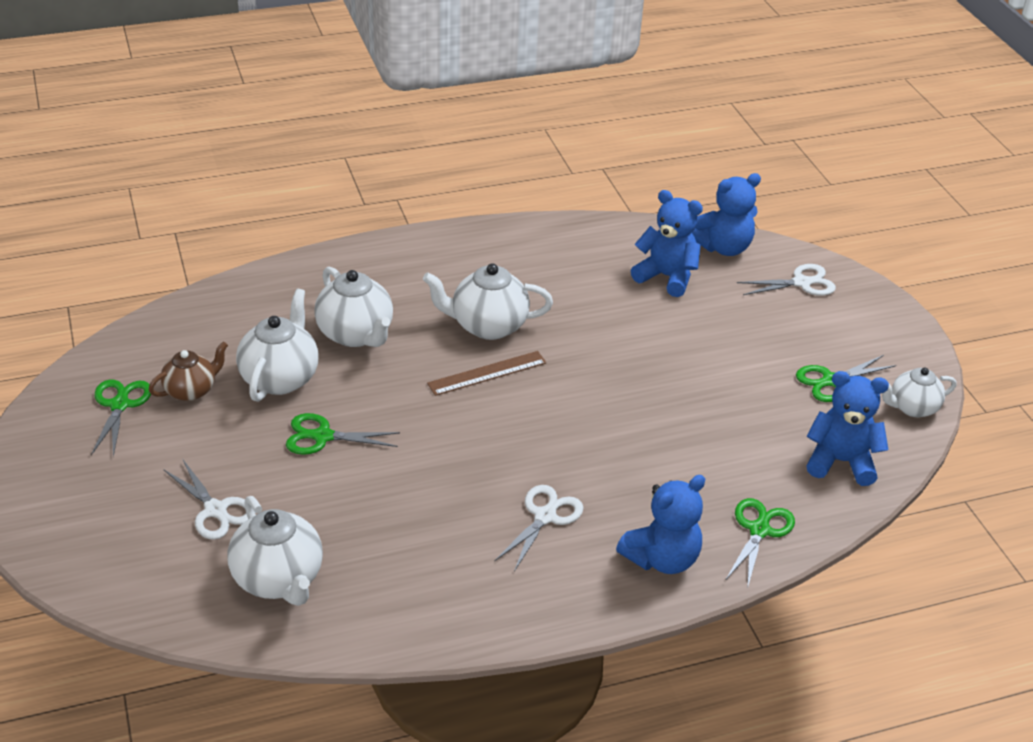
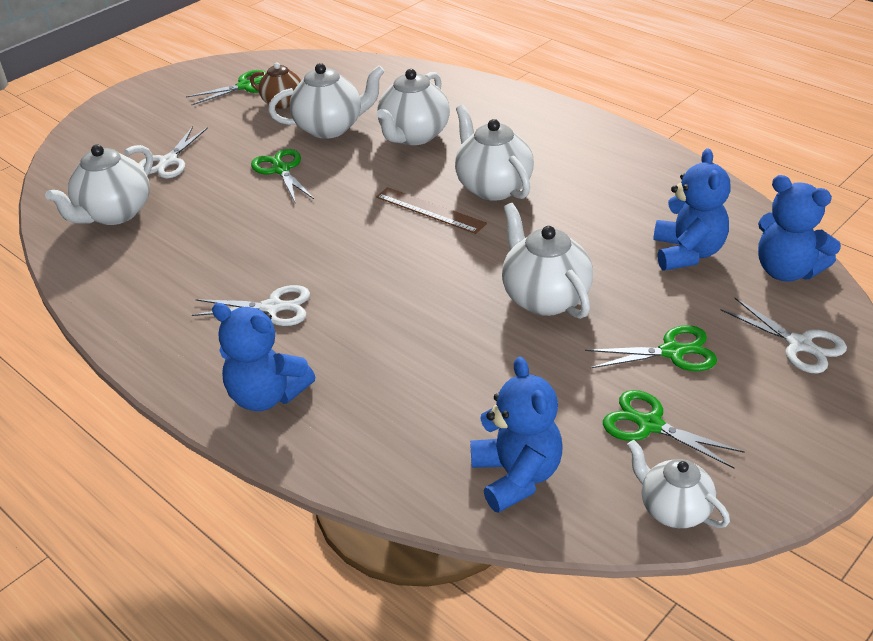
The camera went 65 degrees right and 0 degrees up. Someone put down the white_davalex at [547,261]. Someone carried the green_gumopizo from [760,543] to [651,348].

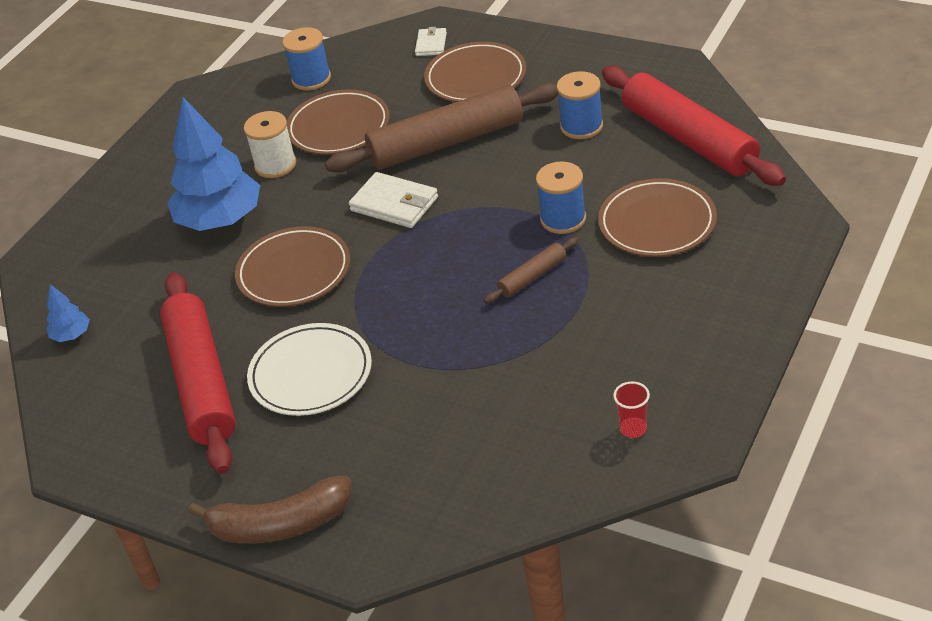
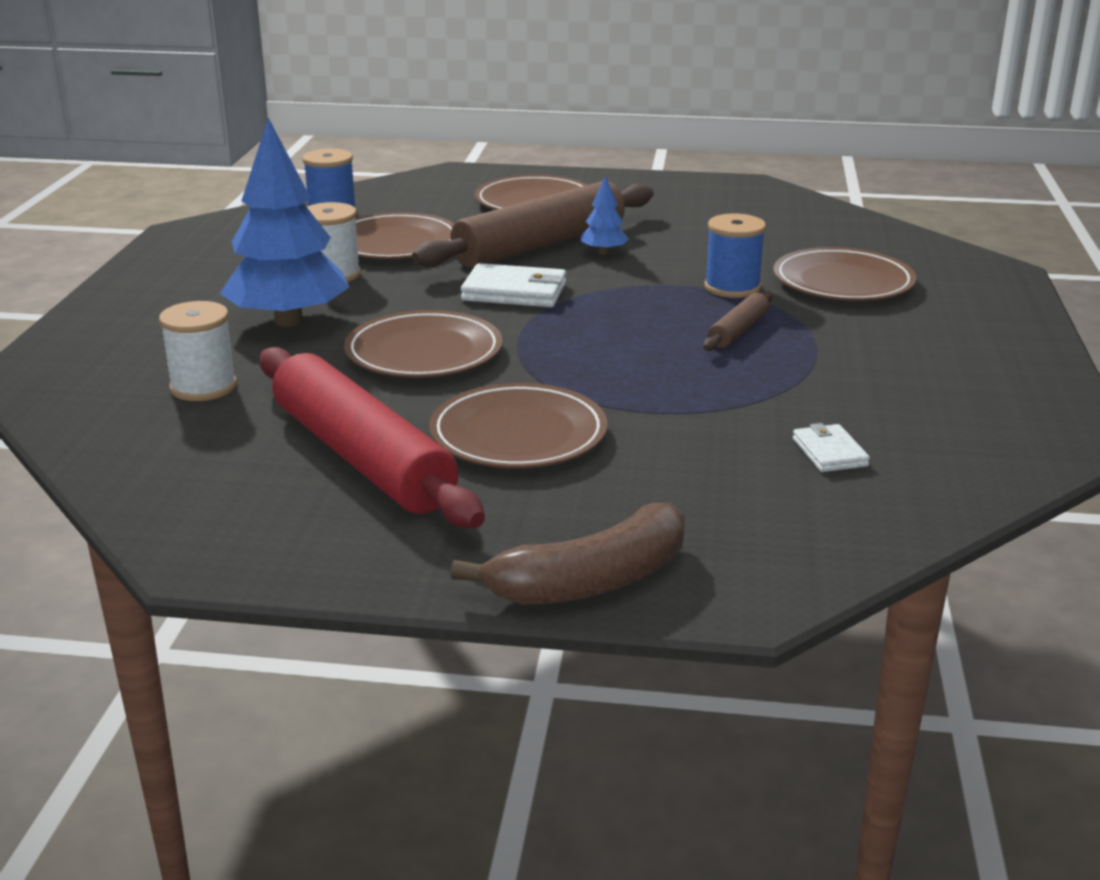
The camera went 25 degrees left and 15 degrees down. Someone put down the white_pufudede at [198,351]. Someone repainted the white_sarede at [309,369], which became the brown_sarede at [518,425]. Someone carried the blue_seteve from [68,313] to [605,215]. Someone carried the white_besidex from [431,41] to [831,447]. Someone took away the blue_pufudede at [580,105]. Someone took away the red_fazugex at [694,126]. Someone took away the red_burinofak at [631,409].

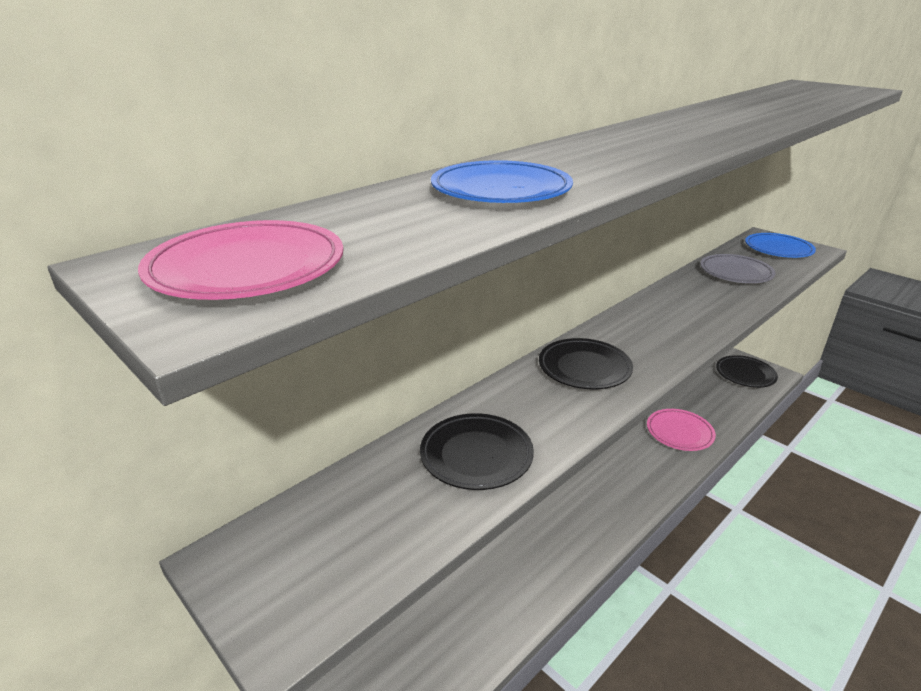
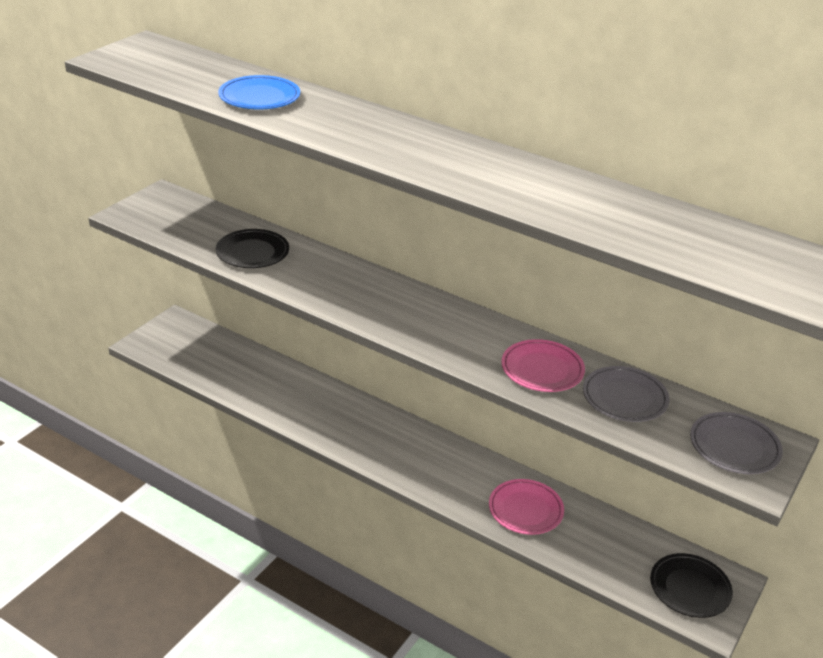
The camera went 75 degrees right and 5 degrees up. Someone carried the pink_sarede from [240,260] to [543,365]. Someone repainted the blue_sarede at [780,245], which became the grey_sarede at [736,443]. Someone took away the black_sarede at [586,363].

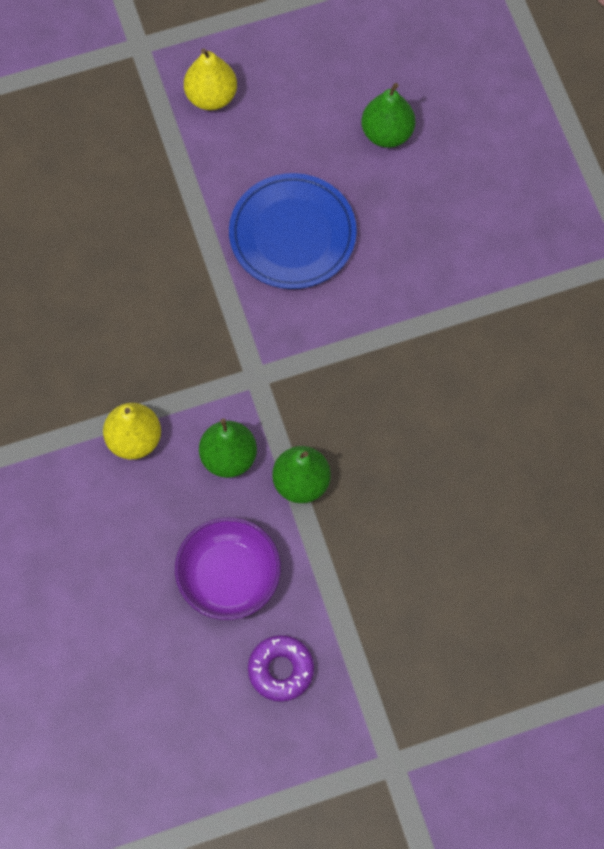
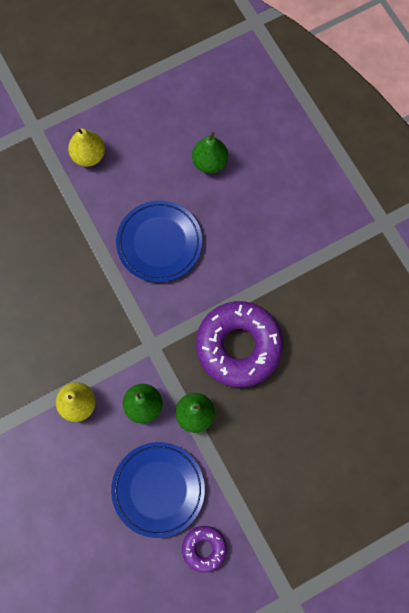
The camera went 10 degrees left and 5 degrees up. Someone swapped the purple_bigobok at [228,568] for the blue_sarede at [158,490]. Someone put down the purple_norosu at [239,344].

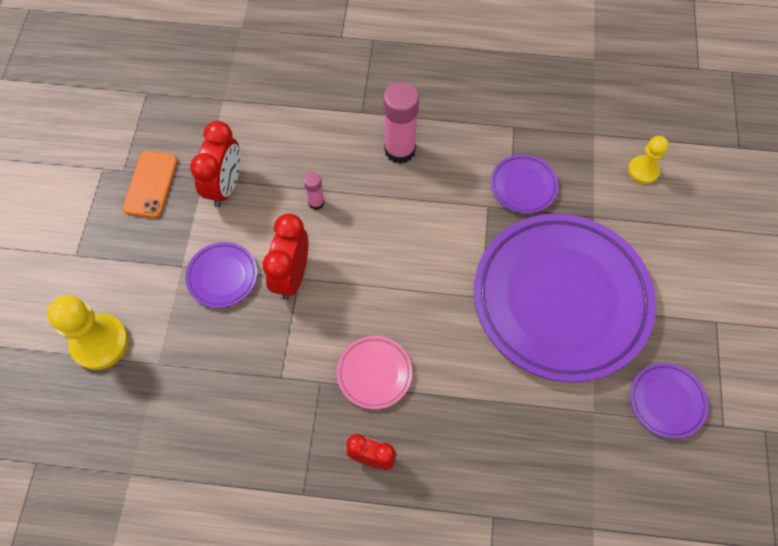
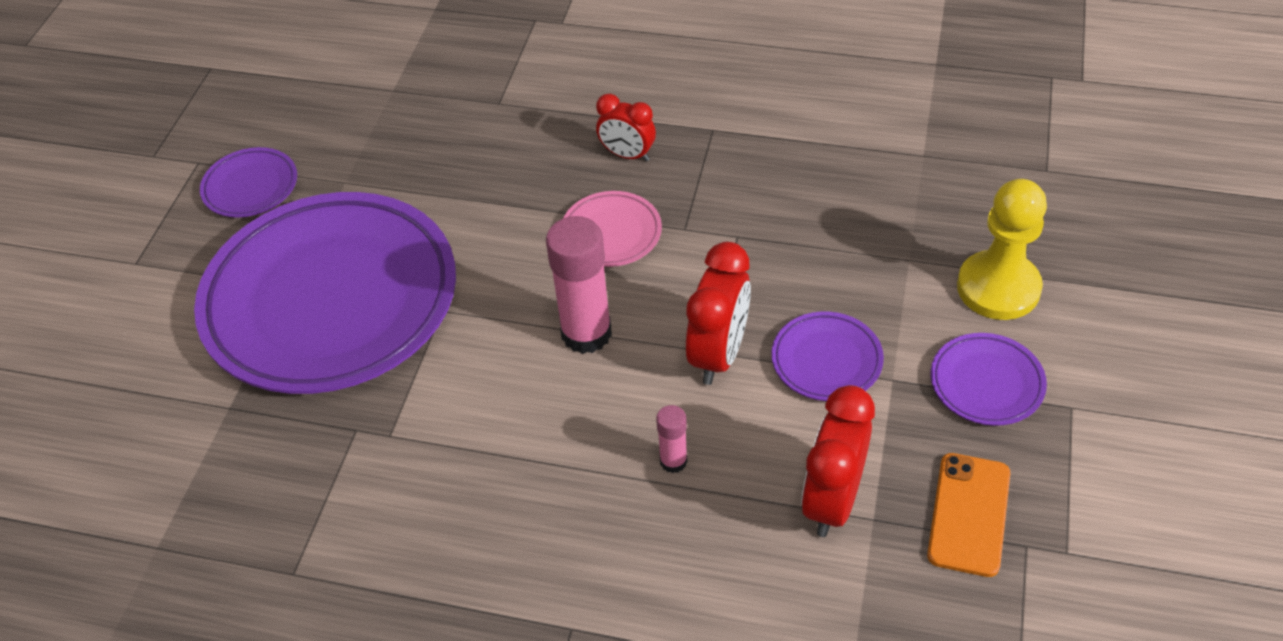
The camera went 170 degrees left and 15 degrees down. Someone carried the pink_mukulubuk from [401,123] to [579,285]. Someone carried the purple_sarede from [525,184] to [989,379]. Someone took away the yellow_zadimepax at [648,160].

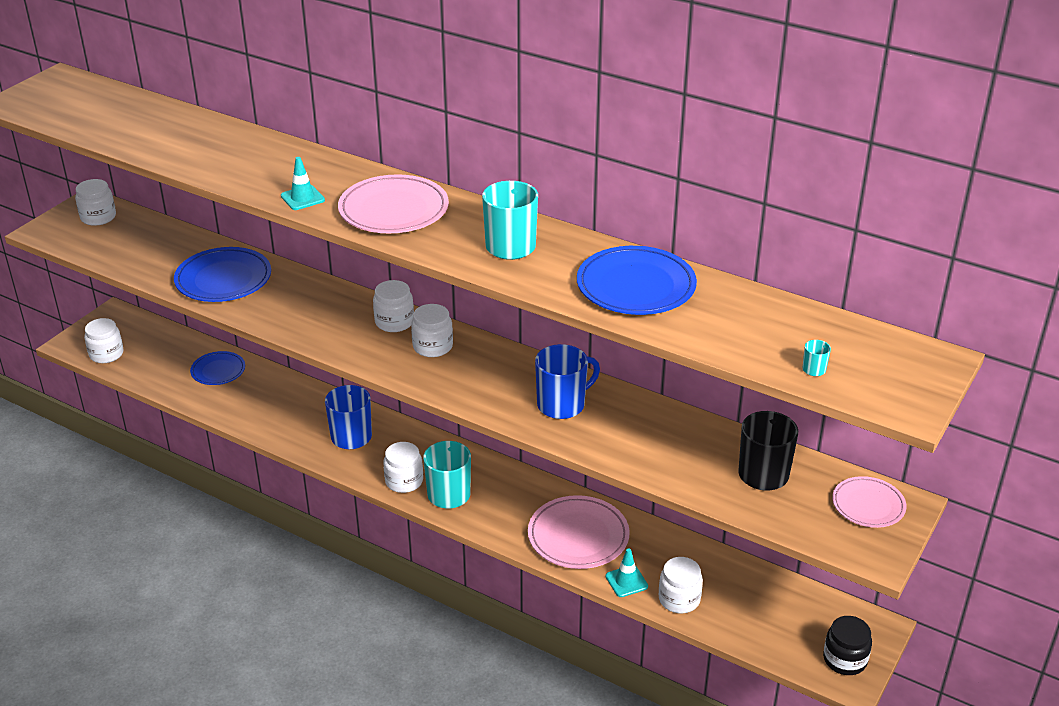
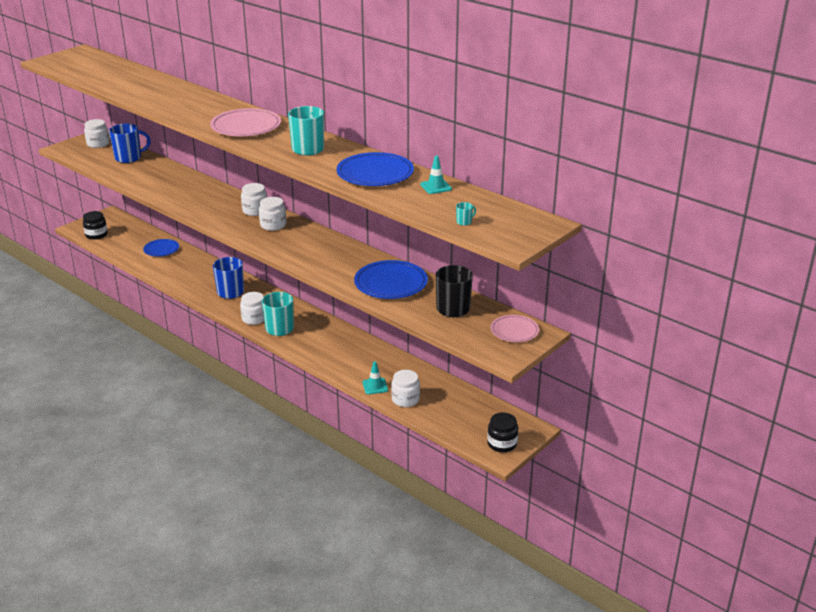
The camera went 10 degrees right and 5 degrees down. Someone repainted the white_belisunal at [104,340], which became the black_belisunal at [95,225]. Someone carried the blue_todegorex from [567,381] to [130,143]. Someone carried the blue_sarede from [222,274] to [391,279]. Someone carried the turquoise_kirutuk from [303,183] to [436,175]. Someone took away the pink_sarede at [579,532].

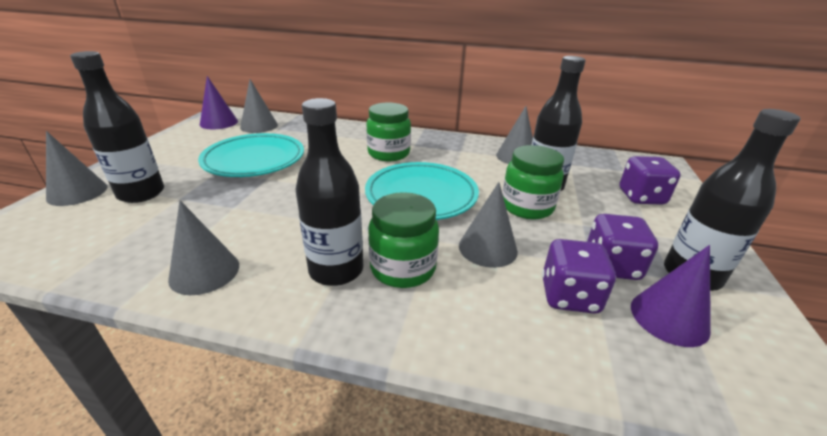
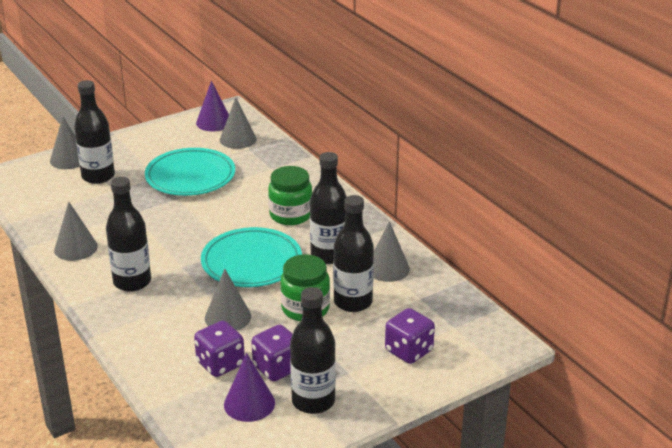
The camera went 45 degrees right and 0 degrees up. Someone put down the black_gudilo at [328,208]. Someone took away the green_belisunal at [403,240].

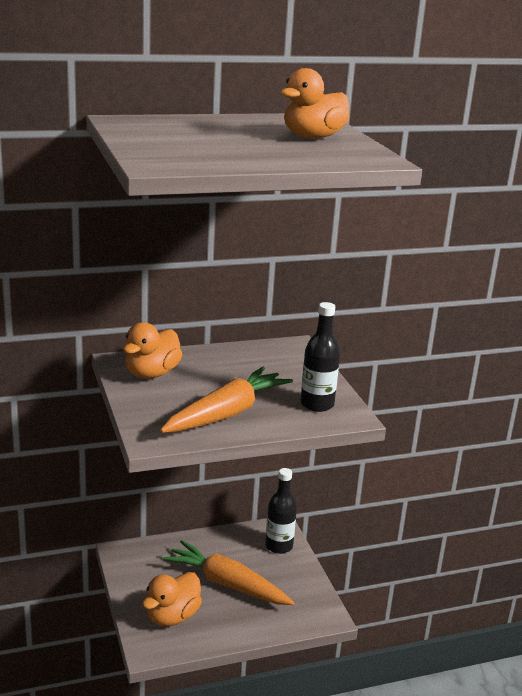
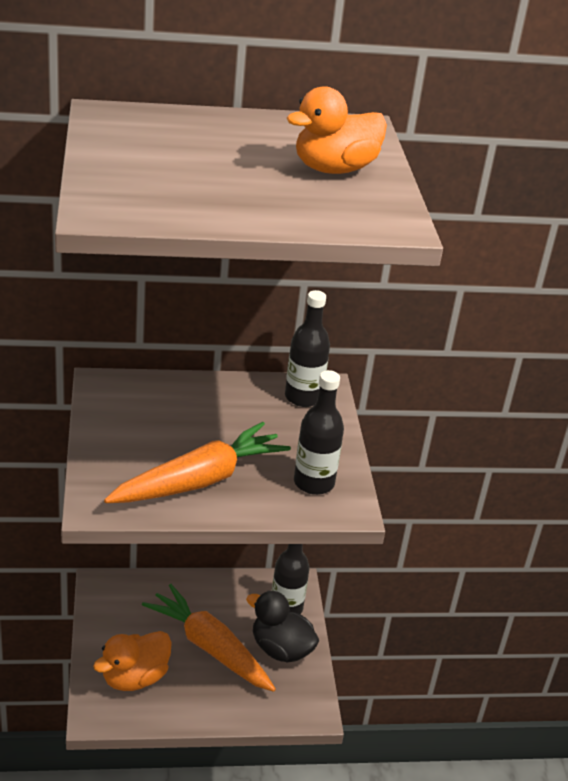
The camera went 10 degrees right and 10 degrees up. Someone put down the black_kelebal at [282,626]. Someone put down the black_gudilo at [307,348]. Someone took away the orange_kelebal at [152,350].

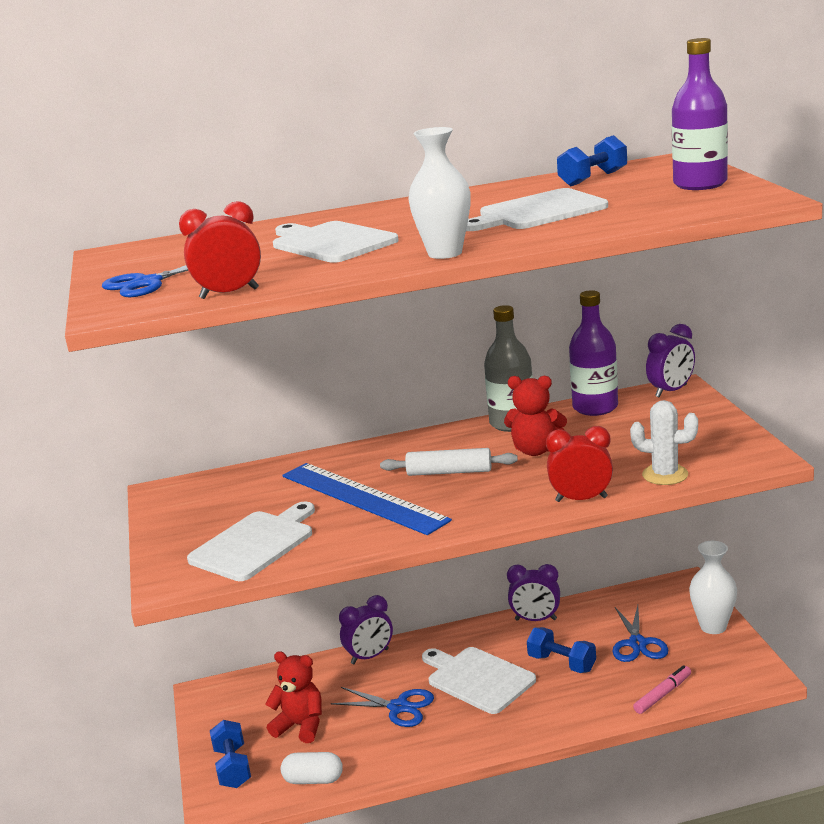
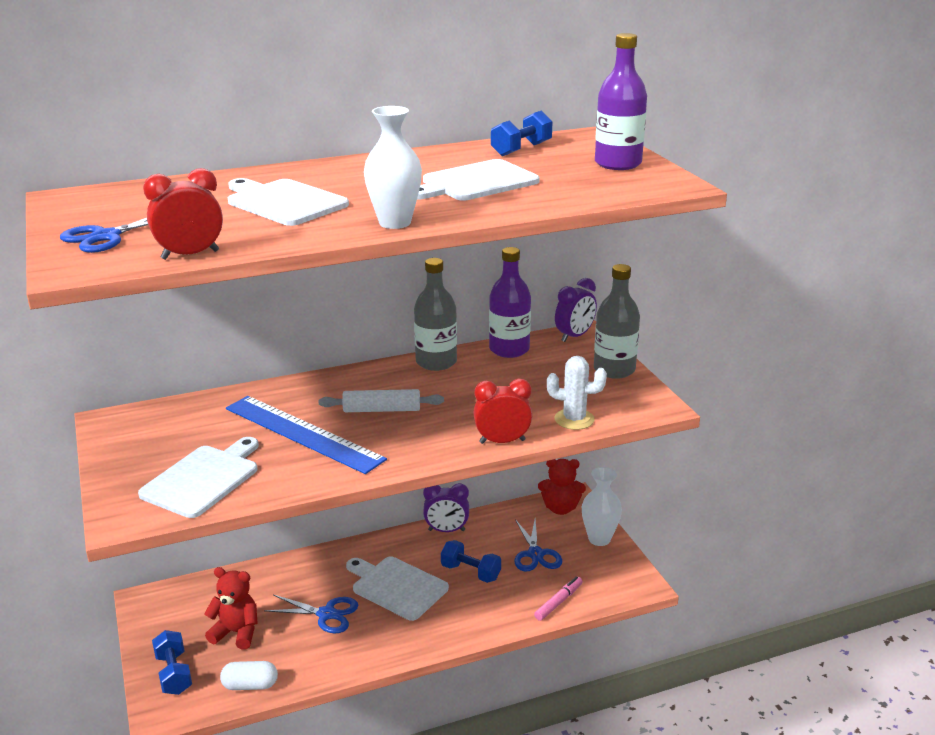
The camera went 10 degrees left and 5 degrees up. Someone carried the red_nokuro from [535,416] to [562,487]. Someone put down the grey_gudilo at [617,321]. Someone took away the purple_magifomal at [366,629].

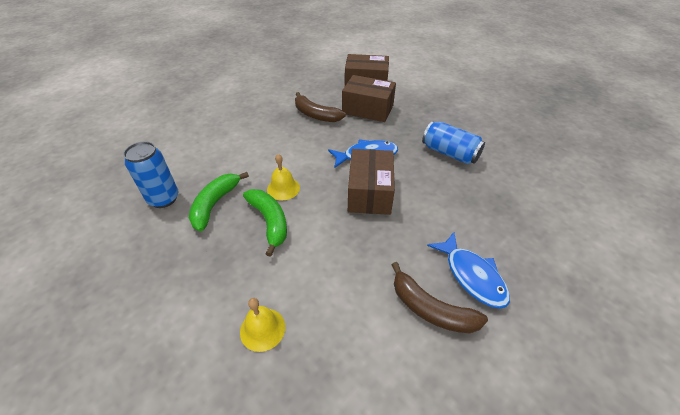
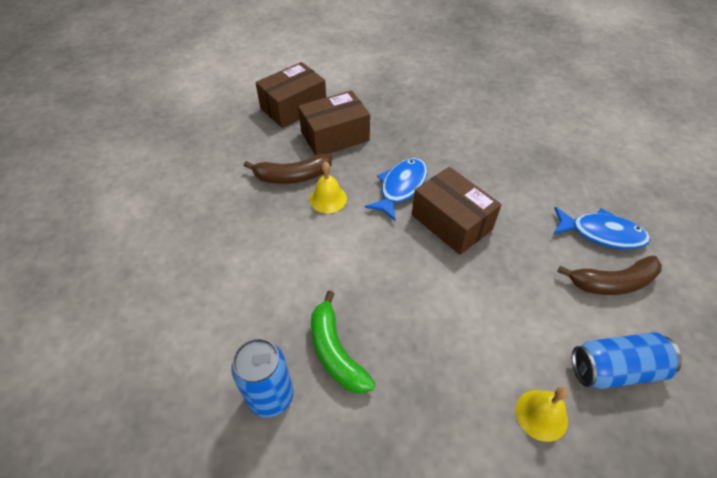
The camera went 45 degrees left and 5 degrees up. Someone carried the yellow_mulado from [283,177] to [328,187]. Someone carried the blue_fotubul from [453,142] to [627,360]. Someone took away the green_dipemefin at [265,223].

